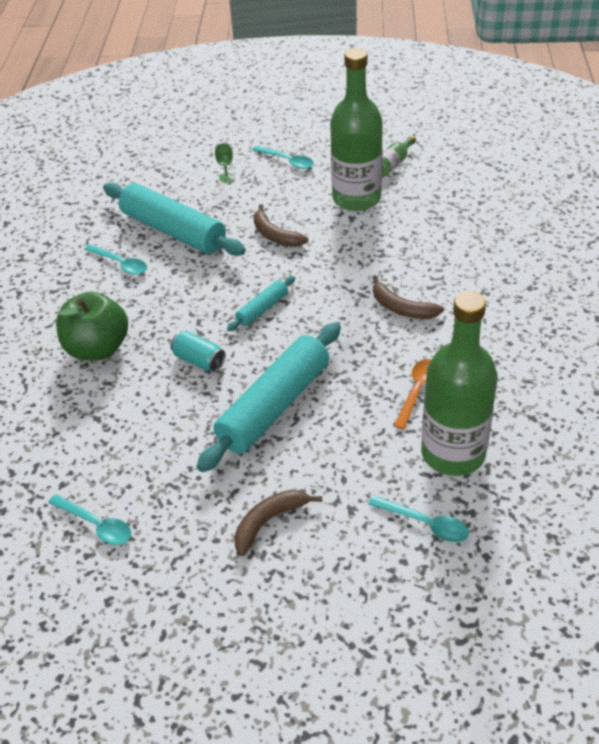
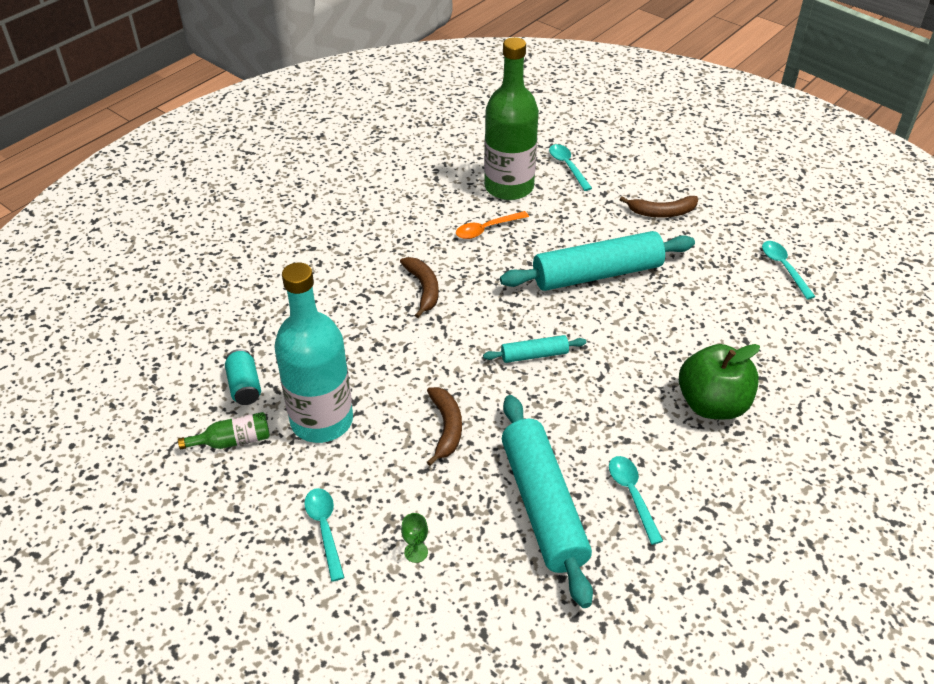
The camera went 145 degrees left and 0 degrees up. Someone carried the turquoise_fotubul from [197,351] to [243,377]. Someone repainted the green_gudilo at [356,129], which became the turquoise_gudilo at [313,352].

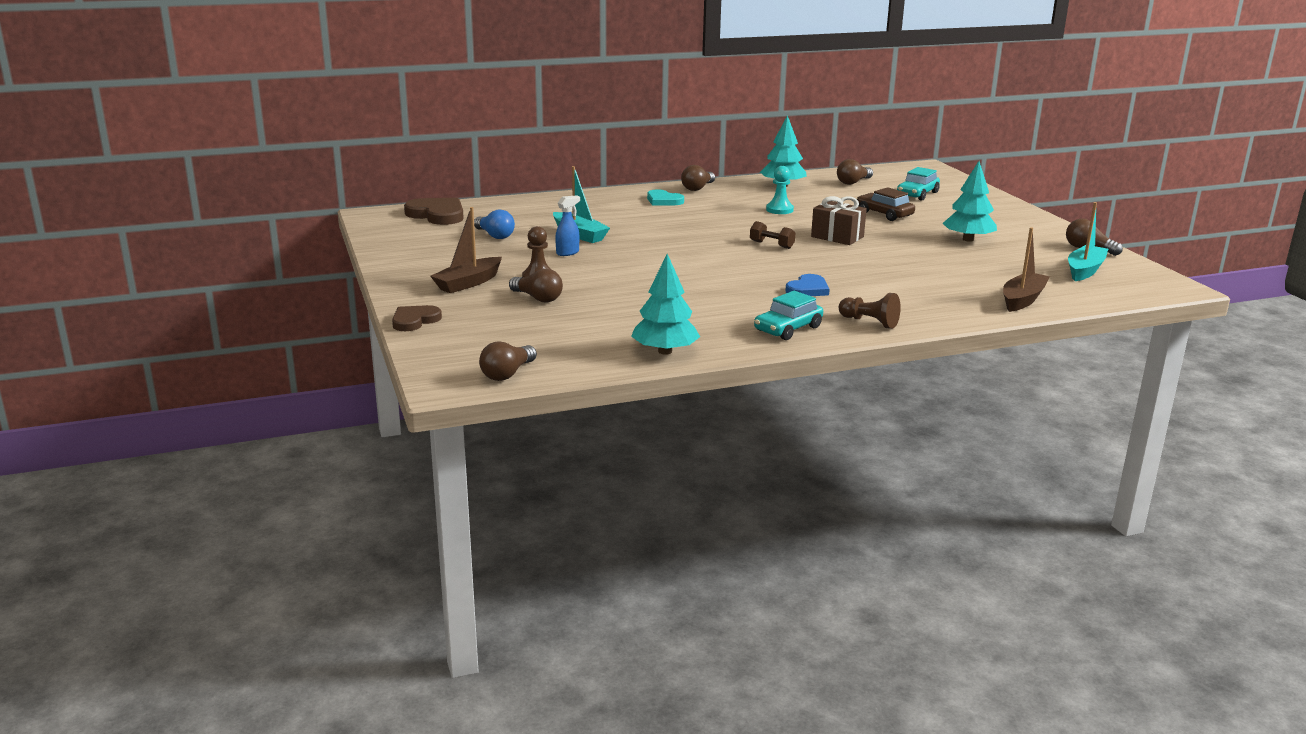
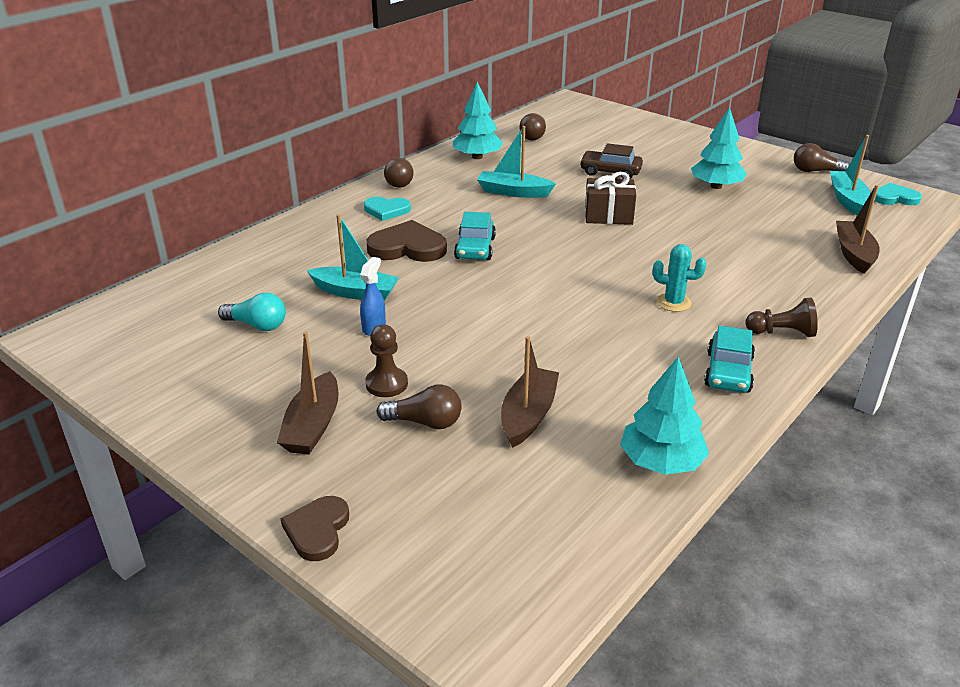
The camera went 30 degrees left and 10 degrees up. Someone repainted the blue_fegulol at [494,224], which became the turquoise_fegulol at [252,312]. Someone carried the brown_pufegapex from [434,211] to [407,241]. Someone carried the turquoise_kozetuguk from [918,184] to [475,236]. Someone swapped the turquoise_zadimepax at [780,190] for the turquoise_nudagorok at [516,162]. Someone put down the brown_nudagorok at [530,392]. Someone swapped the blue_pufegapex at [807,285] for the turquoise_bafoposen at [680,278]. Someone put down the turquoise_pufegapex at [898,194]. Someone took away the brown_fegulol at [508,361]. Someone took away the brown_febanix at [772,235].

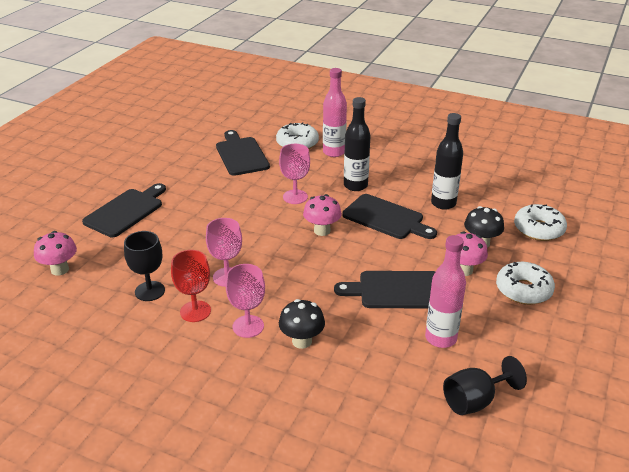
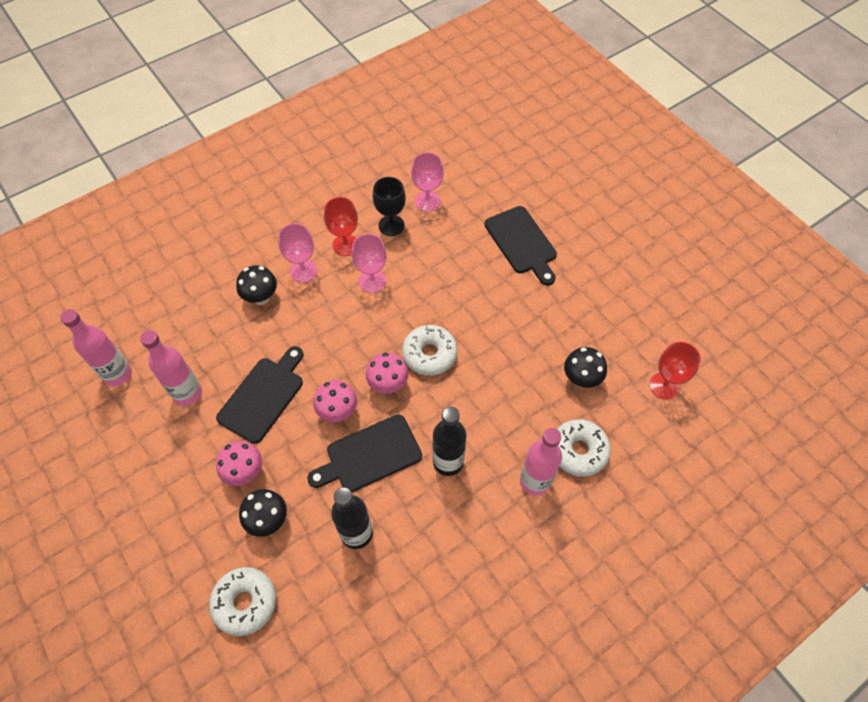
The camera went 120 degrees right and 25 degrees up. Someone swapped the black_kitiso at [485,385] for the pink_gudilo at [96,347]. Someone carried the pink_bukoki from [55,253] to [335,401]. Someone carried the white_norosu from [525,283] to [429,350]. Someone carried the pink_kitiso from [294,174] to [427,182]. Someone swapped the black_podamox at [243,153] for the black_bukoki at [585,367]. Someone put down the red_kitiso at [675,371].

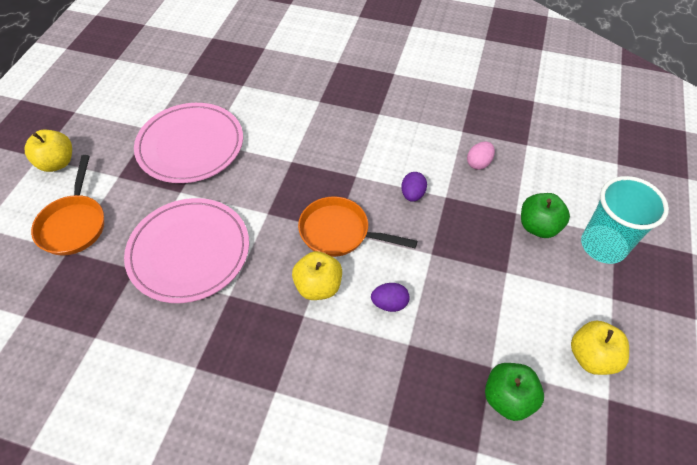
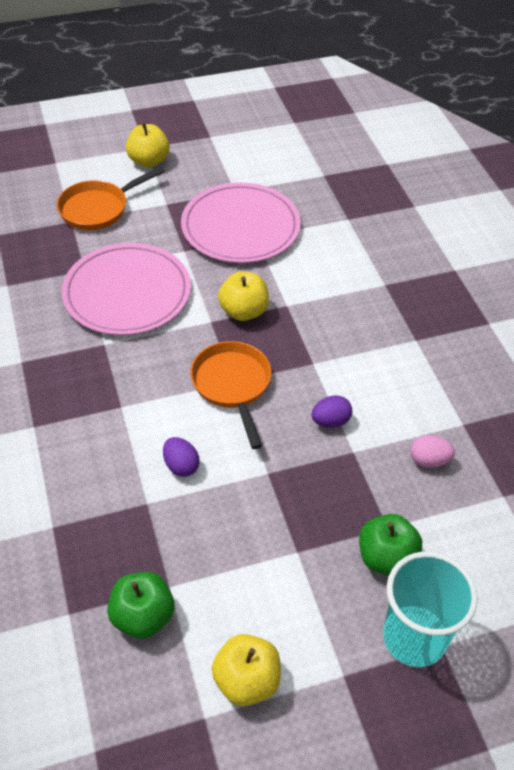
The camera went 55 degrees right and 5 degrees down. Someone carried the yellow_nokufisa from [317,275] to [243,296].

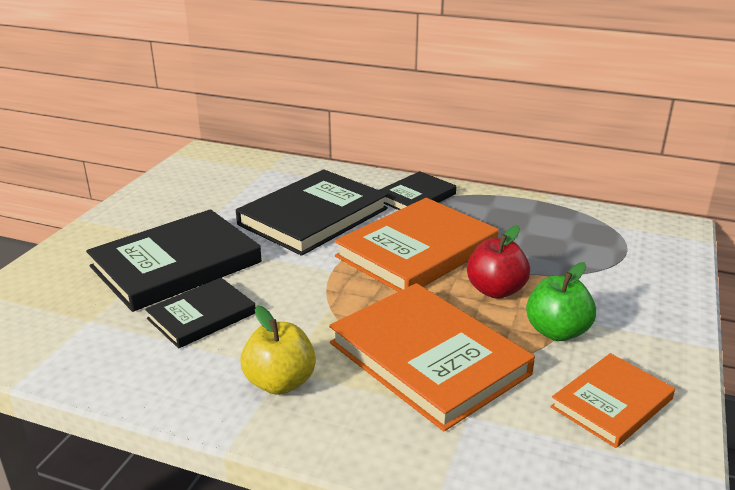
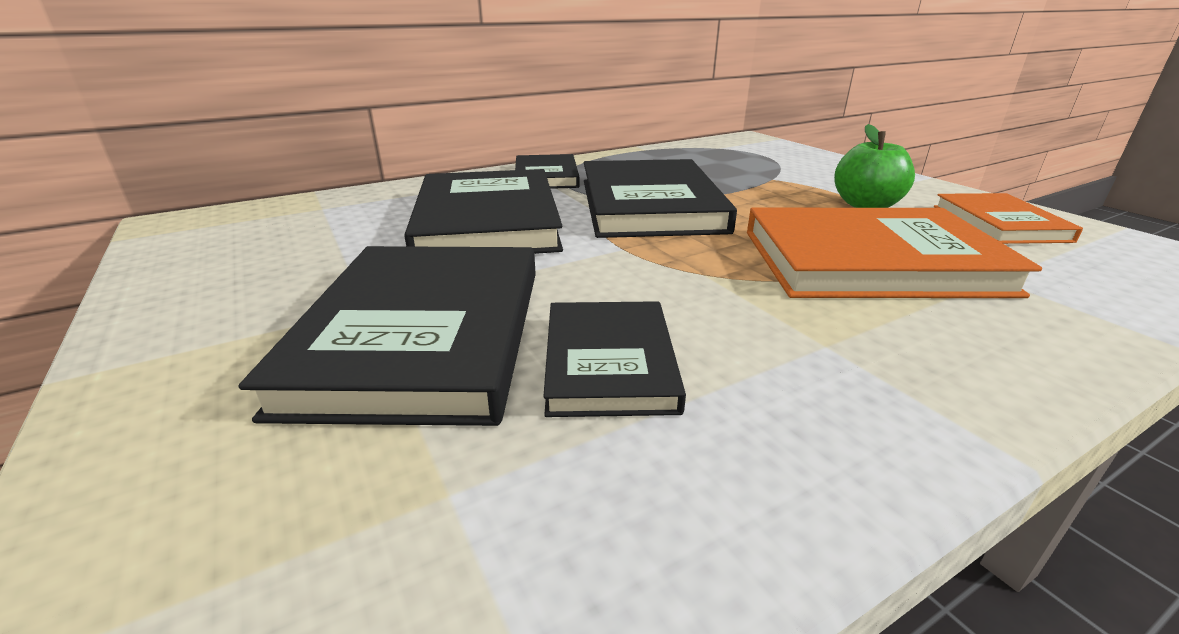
The camera went 50 degrees left and 0 degrees up. Someone repainted the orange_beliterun at [416,245], which became the black_beliterun at [660,198]. Someone took away the yellow_nokufisa at [278,350]. Someone took away the red_nokufisa at [498,262].

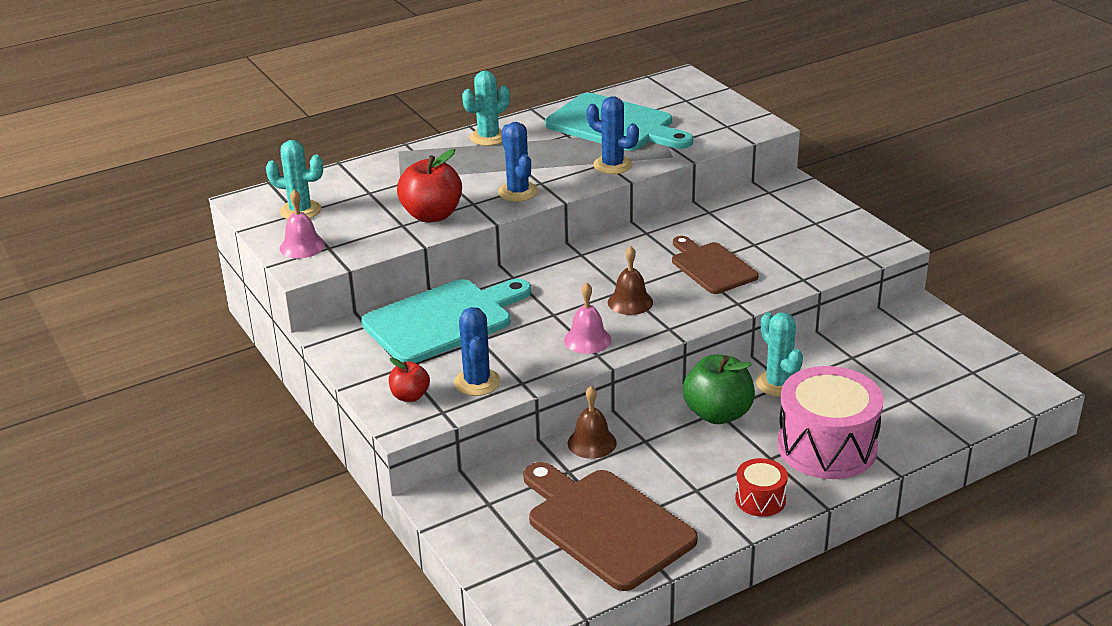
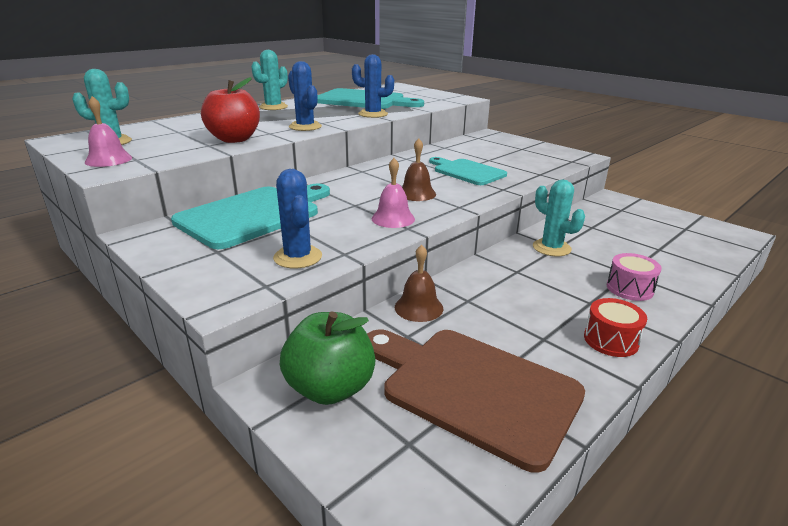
The camera went 15 degrees left and 5 degrees down. Someone carried the green_nokufisa from [719,389] to [328,358]. Someone repainted the brown_podamox at [715,265], which became the turquoise_podamox at [468,171]. Someone scaled the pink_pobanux at [830,422] by 0.49. Someone took away the red_nokufisa at [409,380].

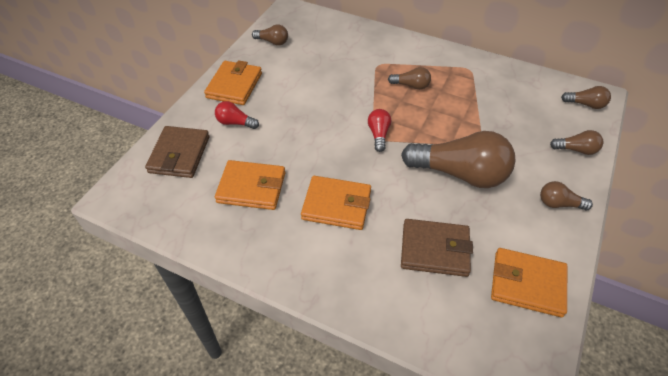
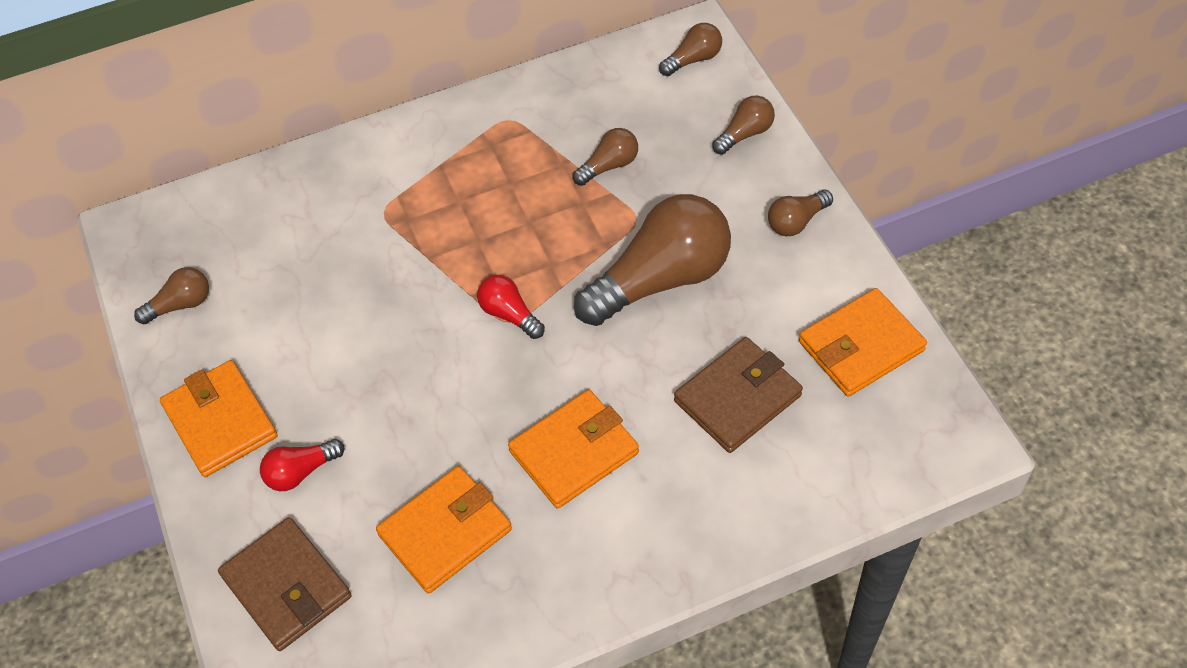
The camera went 45 degrees left and 5 degrees up. Someone carried the brown_fegulol from [409,78] to [605,157].

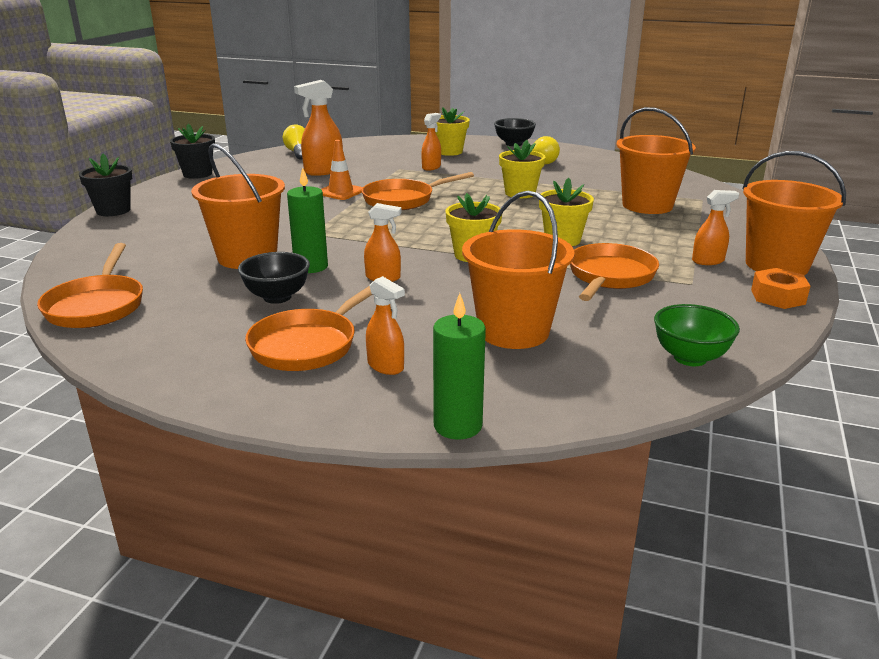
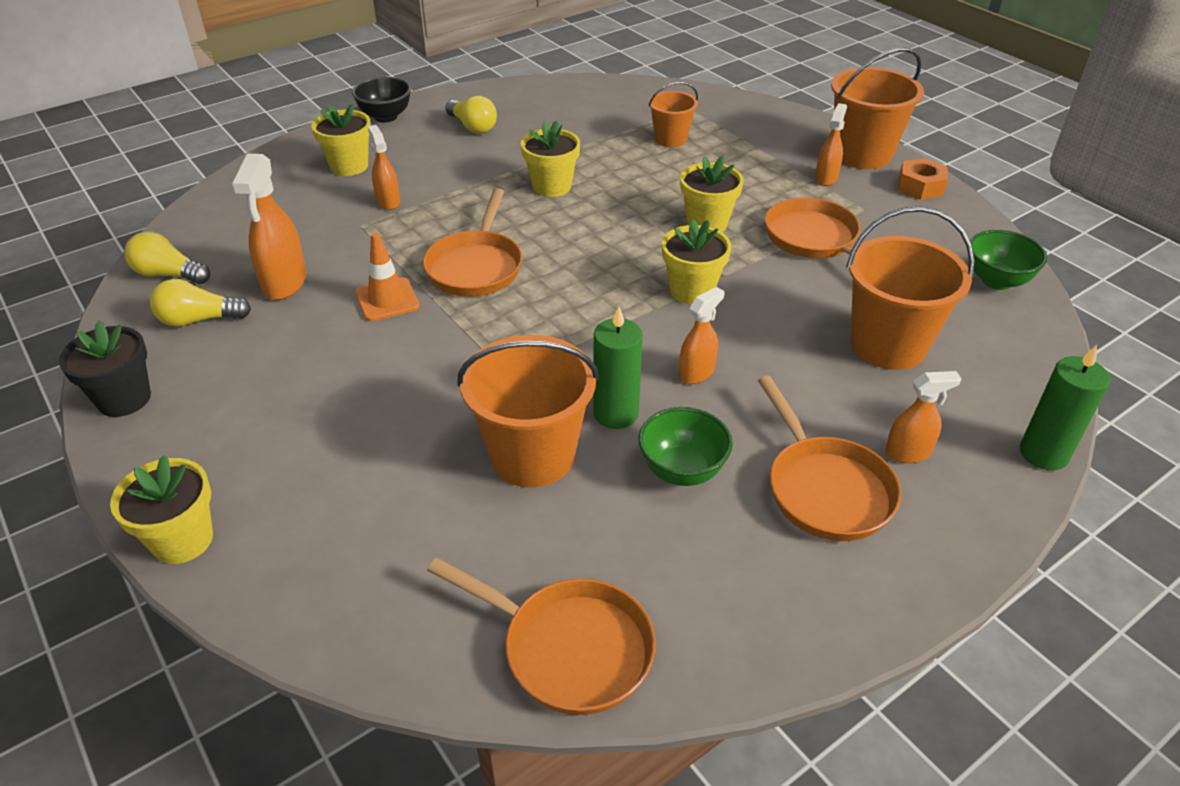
The camera went 55 degrees left and 15 degrees up. Someone repainted the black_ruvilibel at [105,185], which became the yellow_ruvilibel at [161,509]. Someone put down the yellow_fegulol at [200,303]. Someone repainted the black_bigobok at [274,278], which became the green_bigobok at [686,446]. Someone scaled the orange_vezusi at [656,160] by 0.57.

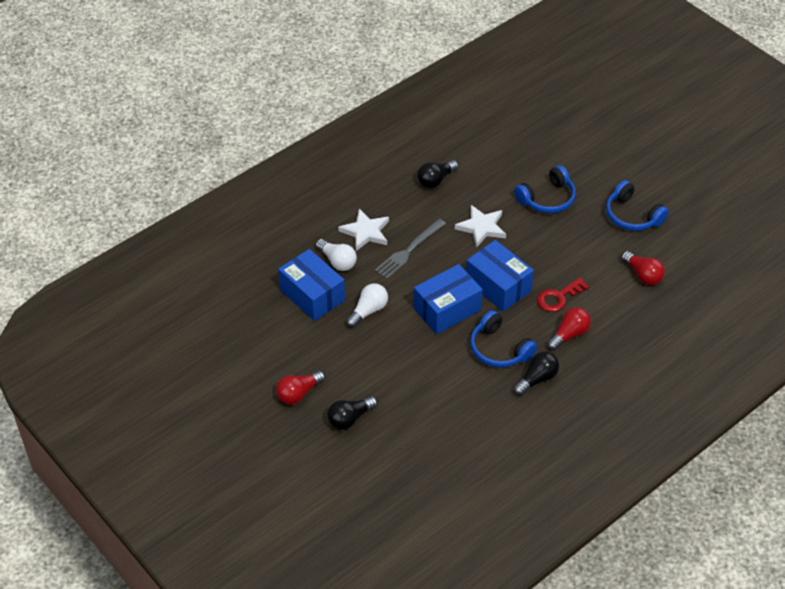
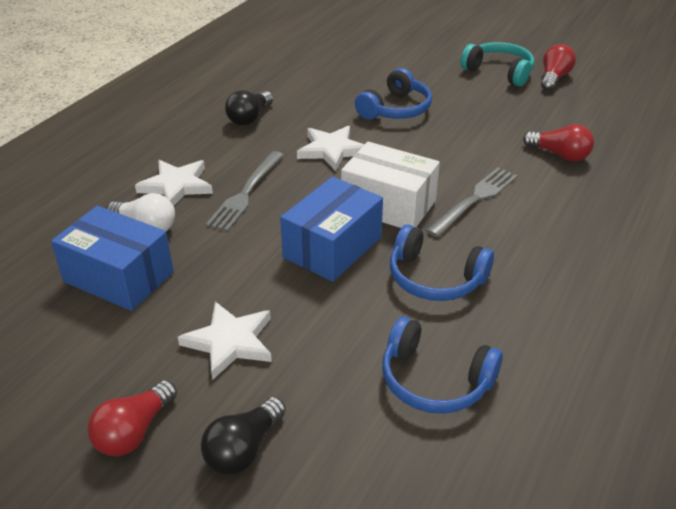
The camera went 20 degrees left and 10 degrees down. Someone put down the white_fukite at [225,341]. Someone repainted the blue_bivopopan at [500,276], which became the white_bivopopan at [390,185]. Someone carried the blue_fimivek from [637,205] to [442,365]. Someone swapped the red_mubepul at [563,295] for the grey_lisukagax at [471,202]. Someone put down the turquoise_fimivek at [497,64]. Someone carried the red_fegulol from [569,329] to [558,67]. Someone took away the white_fegulol at [367,305]. Someone took away the black_fegulol at [536,374].

